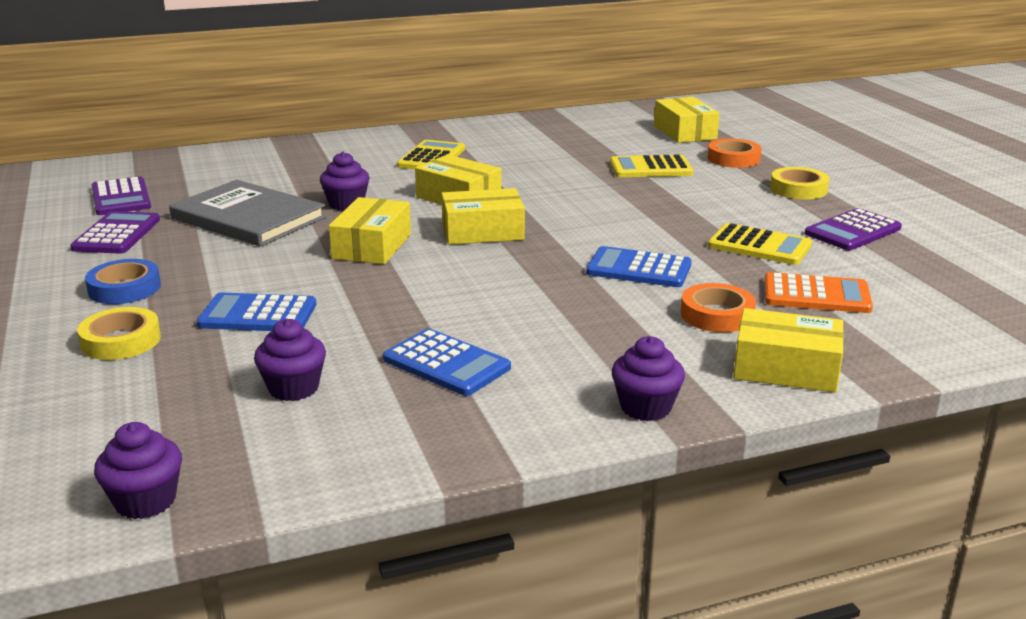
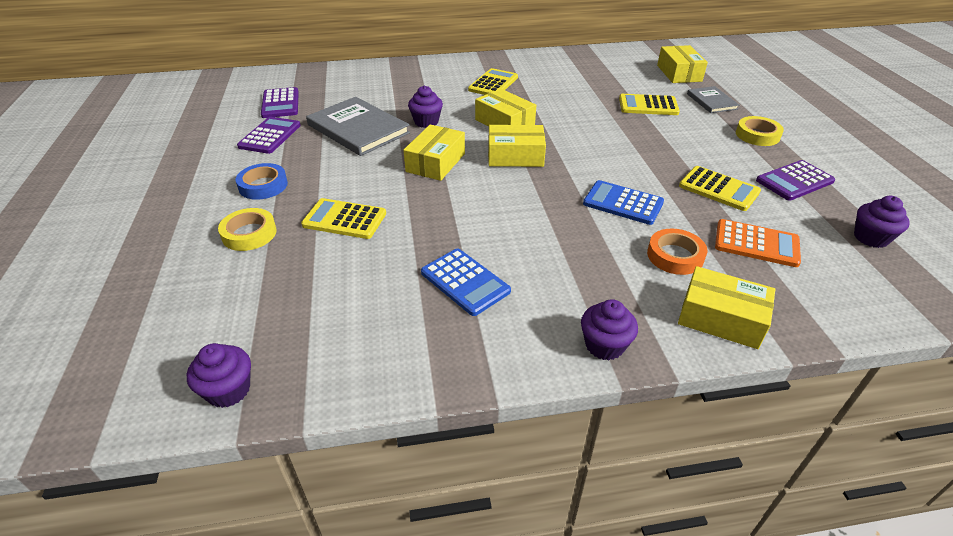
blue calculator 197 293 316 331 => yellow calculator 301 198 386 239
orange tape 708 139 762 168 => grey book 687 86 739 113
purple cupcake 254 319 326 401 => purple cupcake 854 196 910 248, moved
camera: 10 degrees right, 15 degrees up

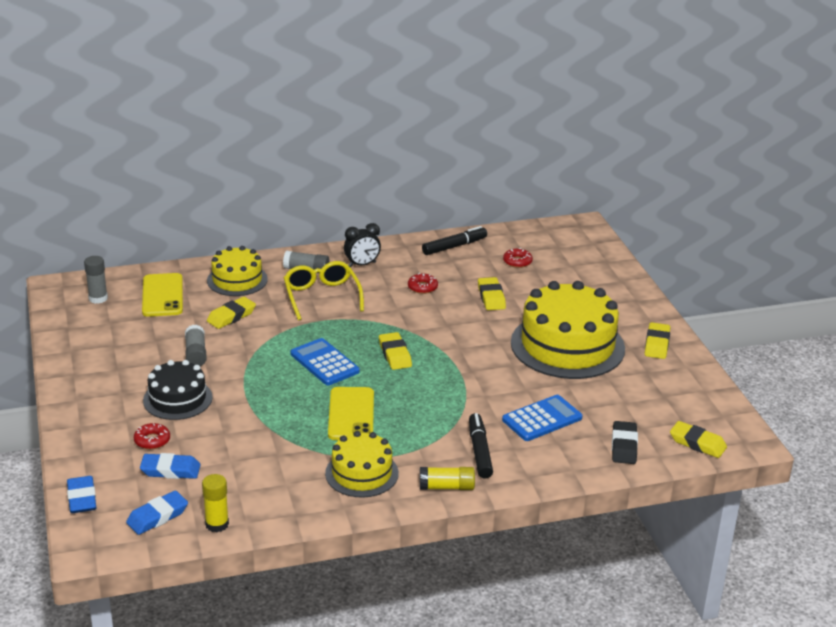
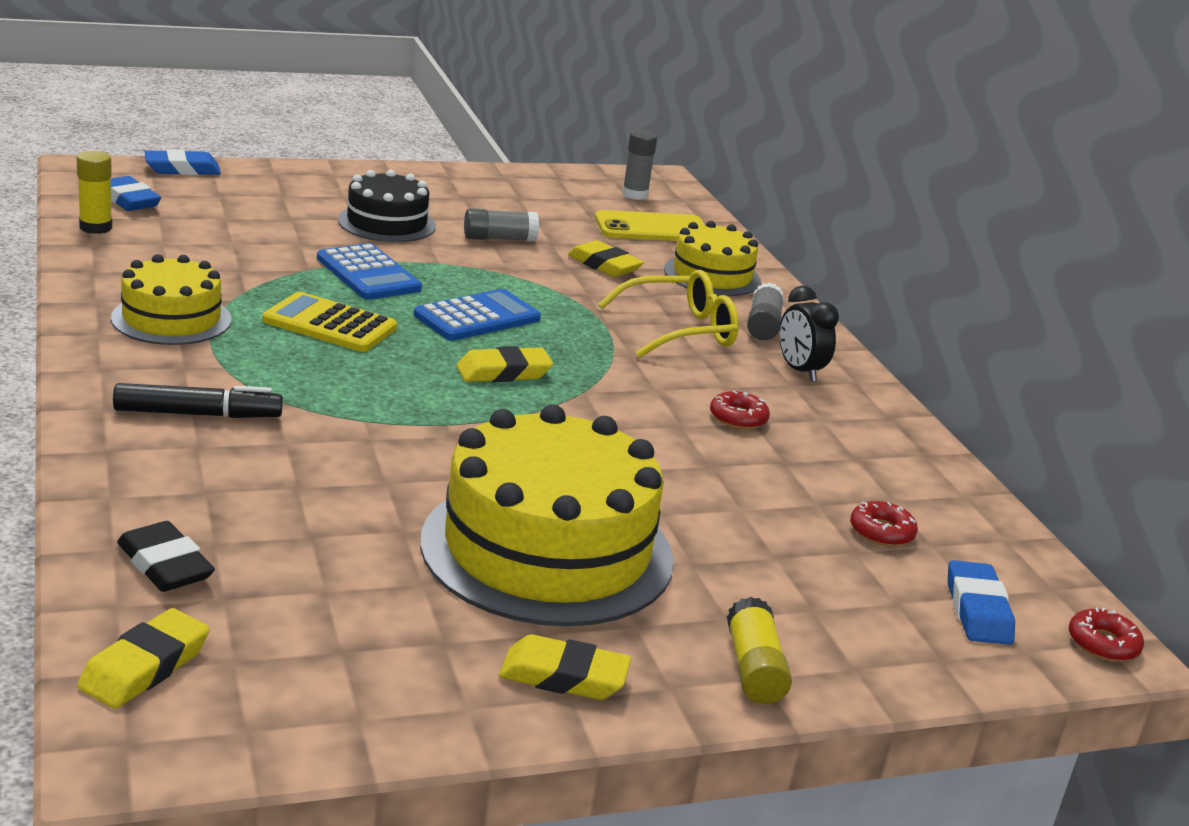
black eraser 612 421 638 464 => black eraser 117 521 215 592, 45 degrees clockwise
yellow phone 328 387 374 440 => yellow calculator 262 292 397 352
blue calculator 502 395 583 441 => blue calculator 317 243 422 300, moved
yellow glue stick 420 467 475 490 => yellow glue stick 727 597 792 704, moved
blue eraser 140 453 200 479 => blue eraser 948 560 1015 645, moved
red donut 134 423 170 449 => red donut 1069 607 1144 662, moved
black marker 422 226 487 255 => nothing
yellow eraser 478 277 506 310 => nothing
camera: 85 degrees right, 5 degrees down

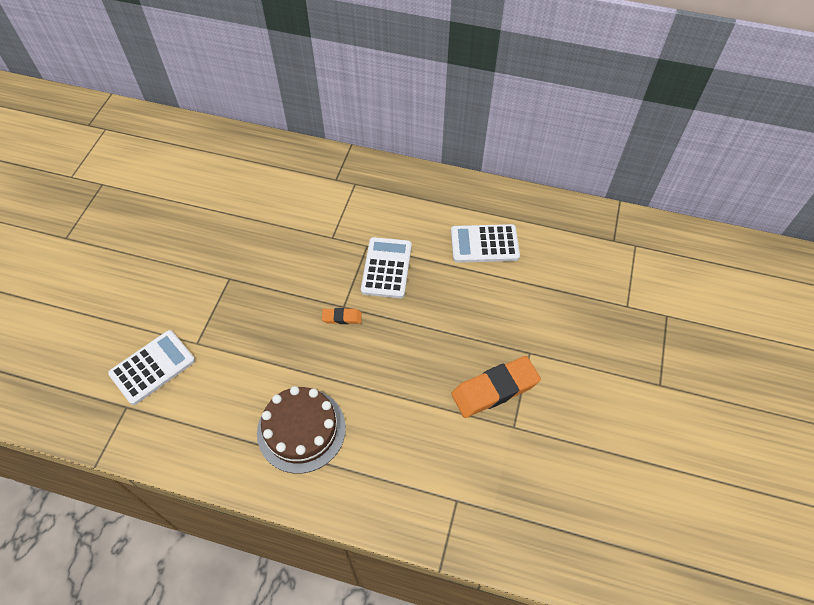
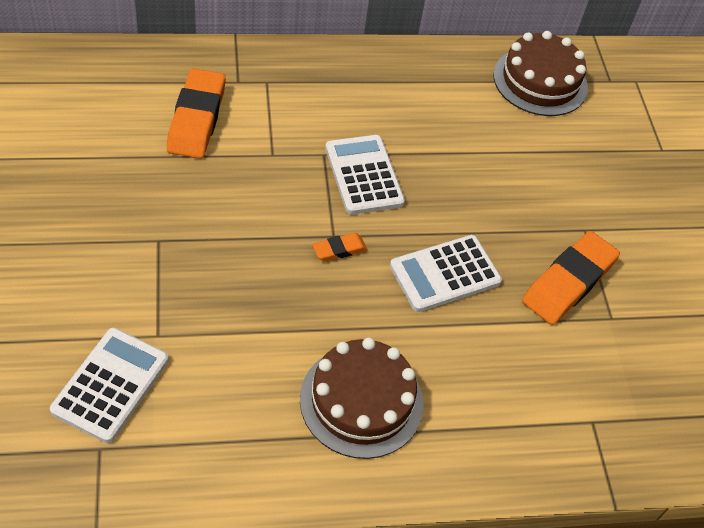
nothing => orange eraser 167 68 226 159
white calculator 451 224 520 263 => white calculator 390 235 502 312, moved
nothing => brown cake 493 31 588 116
camera: 30 degrees left, 5 degrees down

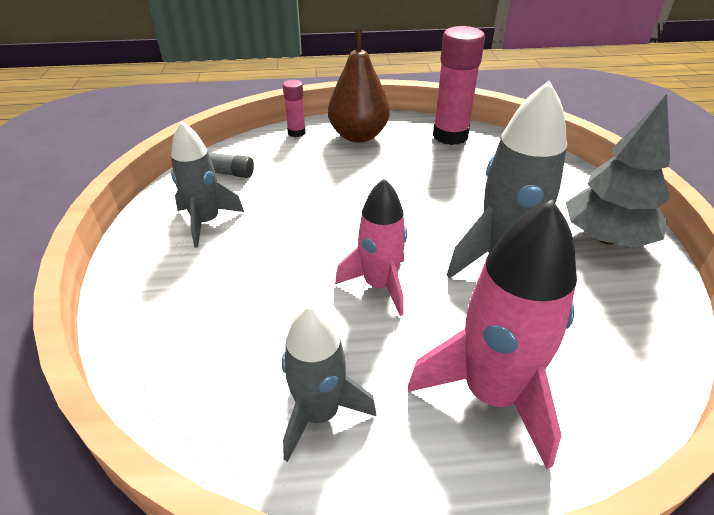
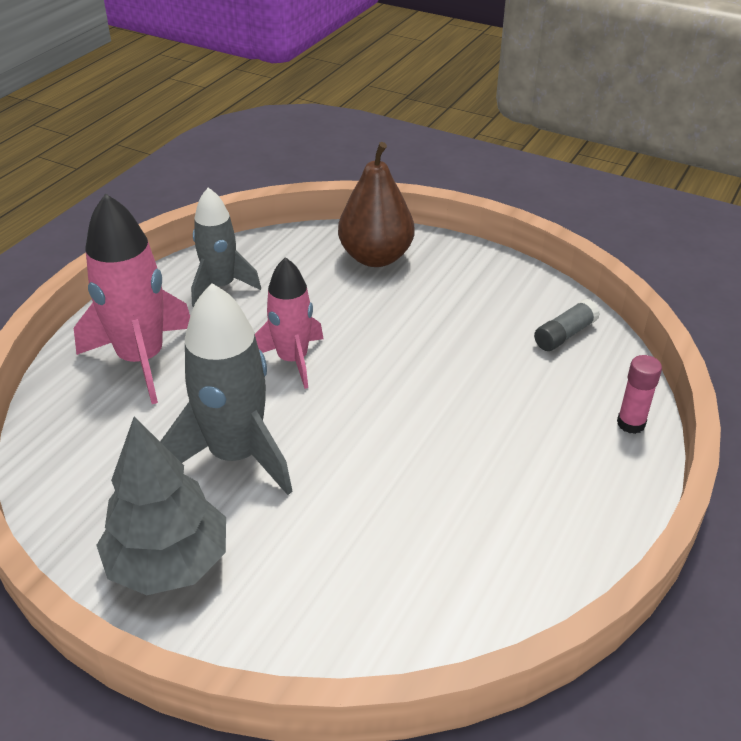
brown pear 328 29 390 143 => brown pear 338 142 414 267, moved
grey rocket 171 121 244 248 => nothing
pink glue stick 433 26 485 145 => nothing
camera: 125 degrees right, 0 degrees up

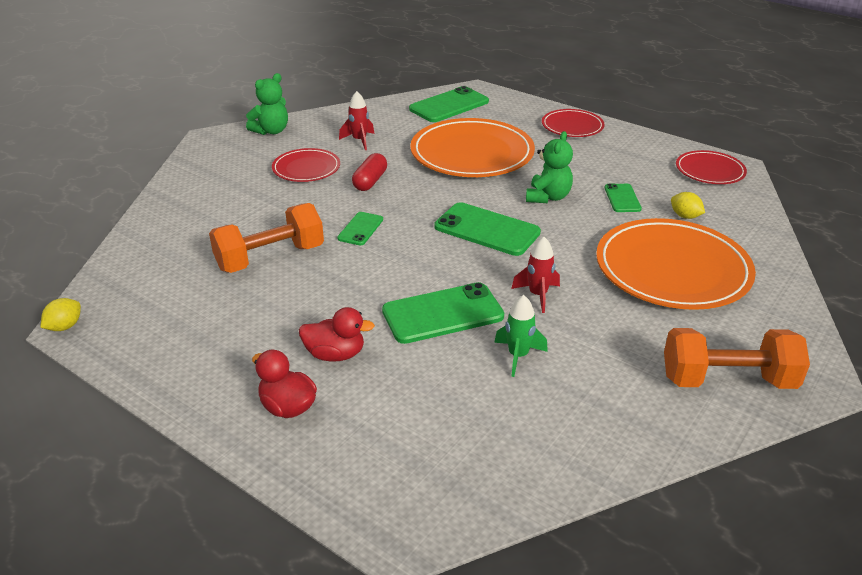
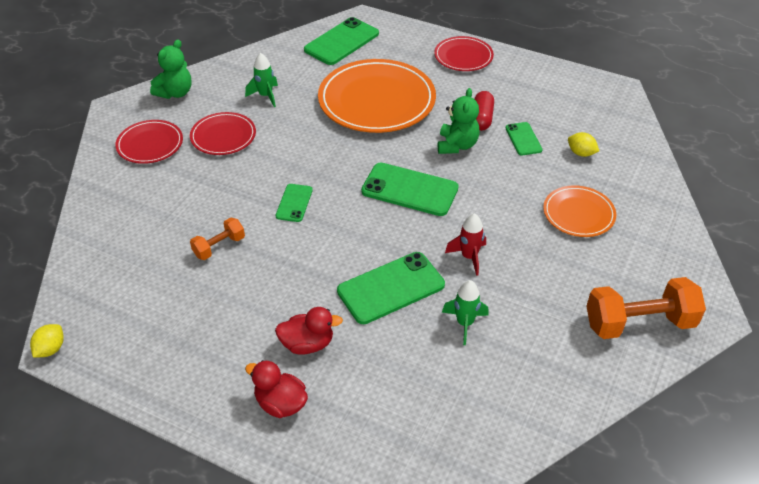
red plate 676 150 747 184 => red plate 115 120 183 164, moved
orange dumbbell 209 203 324 273 => orange dumbbell 190 217 245 260, x0.53
red rocket 339 91 374 150 => green rocket 245 53 278 107
red capsule 352 153 387 191 => red capsule 474 91 494 131, moved
orange plate 596 218 756 310 => orange plate 543 185 616 237, x0.53
camera: 10 degrees left, 10 degrees up

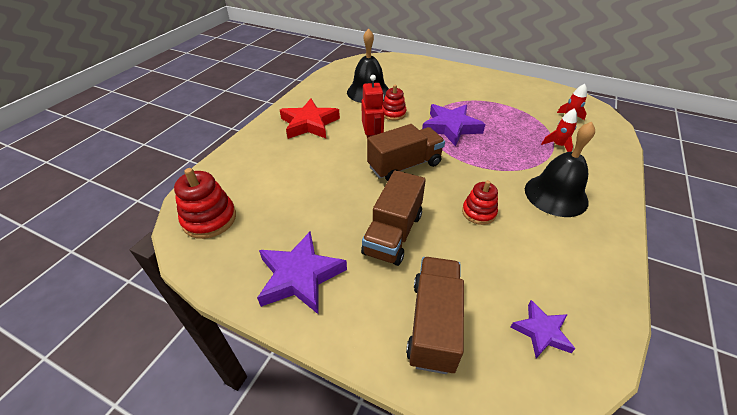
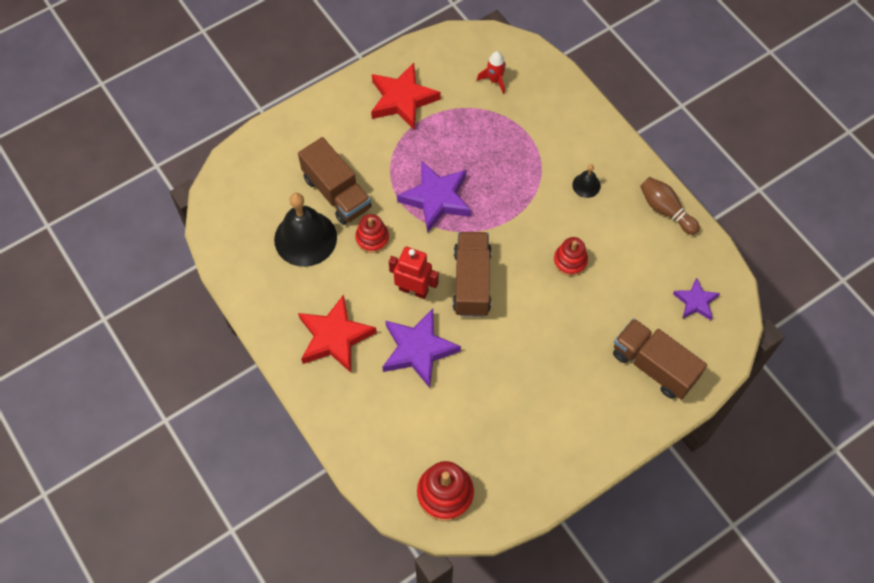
brown truck 361 170 426 266 => brown truck 298 137 372 225, moved
nothing => red star 371 63 441 130
purple star 257 231 347 314 => purple star 382 309 461 388, moved
black bell 525 122 595 217 => black bell 572 164 601 198, x0.46
nothing => brown bowling pin 640 177 700 235
red rocket 541 108 577 152 => nothing
camera: 60 degrees left, 20 degrees up

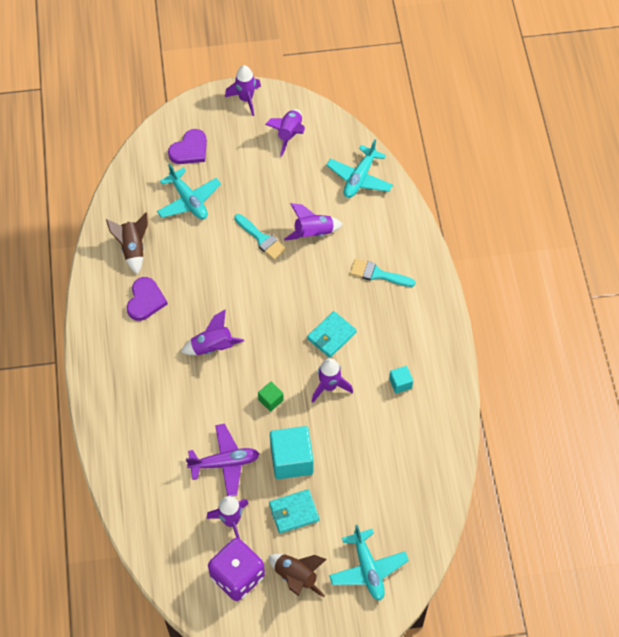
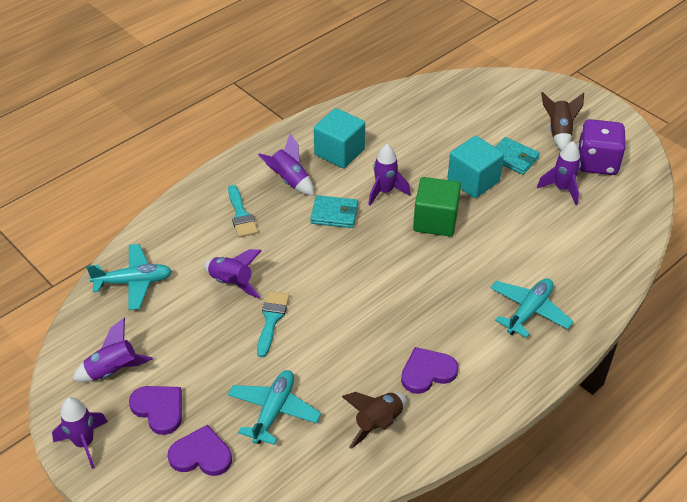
nothing => purple heart 129 386 182 435
purple rocket 181 309 244 355 => purple rocket 258 133 314 196, moved
turquoise cube 389 366 413 394 => turquoise cube 314 108 365 168, x2.02
green cube 258 382 284 411 => green cube 413 177 461 237, x2.02
turquoise plane 329 525 409 601 => turquoise plane 490 278 574 338, moved
purple plane 186 424 259 496 => nothing
camera: 125 degrees left, 15 degrees down

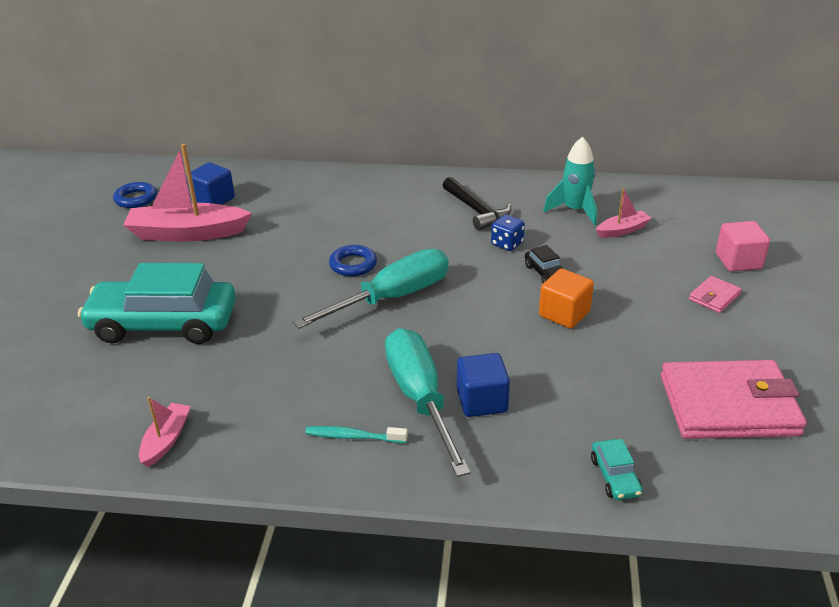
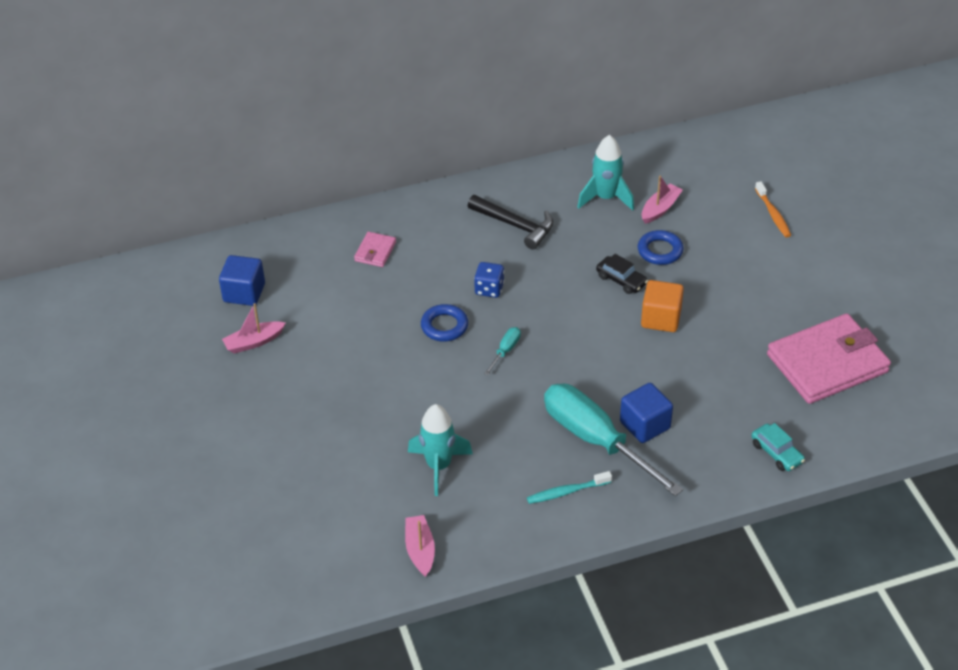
pink boat 123 144 252 241 => pink boat 222 303 286 354, x0.50
pink wallet 689 276 742 313 => pink wallet 354 232 396 267, moved
nothing => turquoise rocket 408 404 473 496
blue dice 491 215 525 251 => blue dice 474 262 504 298, moved
turquoise screwdriver 293 249 449 329 => turquoise screwdriver 484 327 521 375, x0.40
blue ring 113 182 157 208 => blue ring 638 230 684 265, moved
pink cube 716 221 770 272 => orange toothbrush 755 181 791 238
turquoise car 78 263 236 344 => nothing
camera: 25 degrees left, 10 degrees up

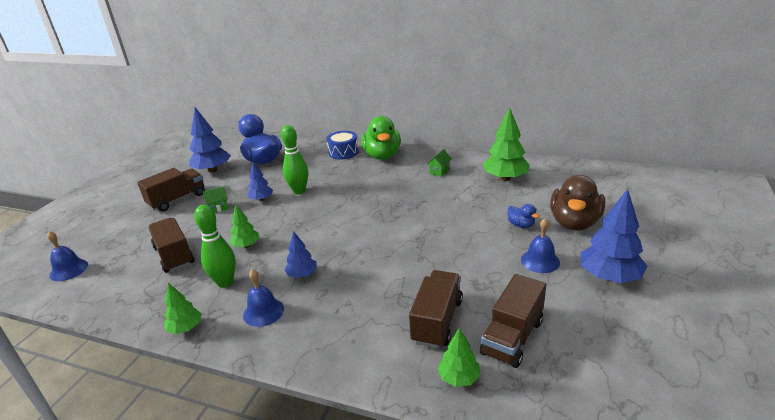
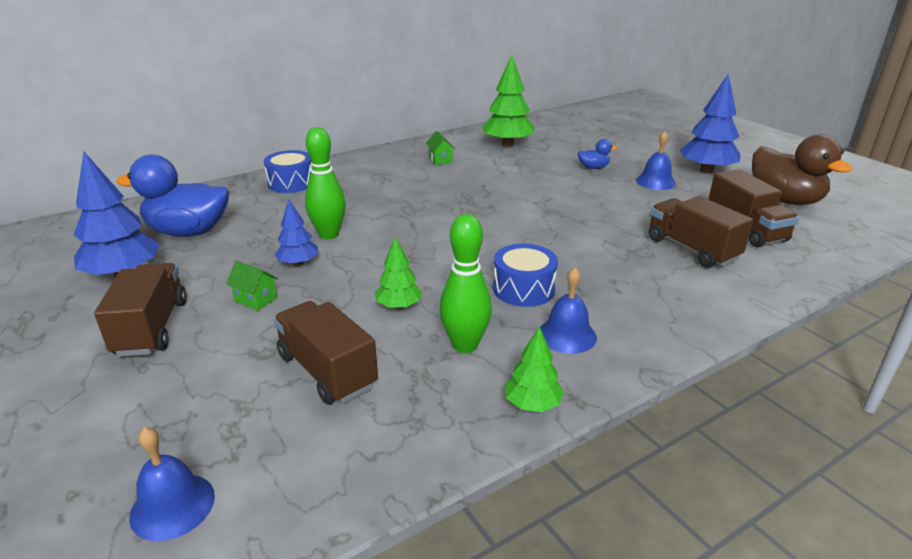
green house 203 187 229 213 => green house 226 261 278 311, 75 degrees counterclockwise
brown truck 148 218 195 273 => brown truck 273 301 378 405, 45 degrees clockwise
blue tree 284 231 317 278 => blue drum 493 244 558 307
brown duck 550 175 605 230 => brown duck 752 134 852 205, moved
green duck 361 116 401 160 => nothing
green tree 437 328 480 387 => nothing
camera: 55 degrees left, 0 degrees up

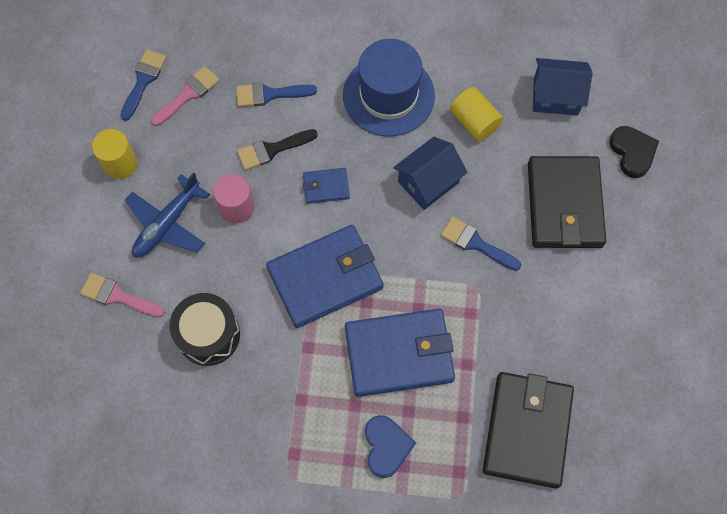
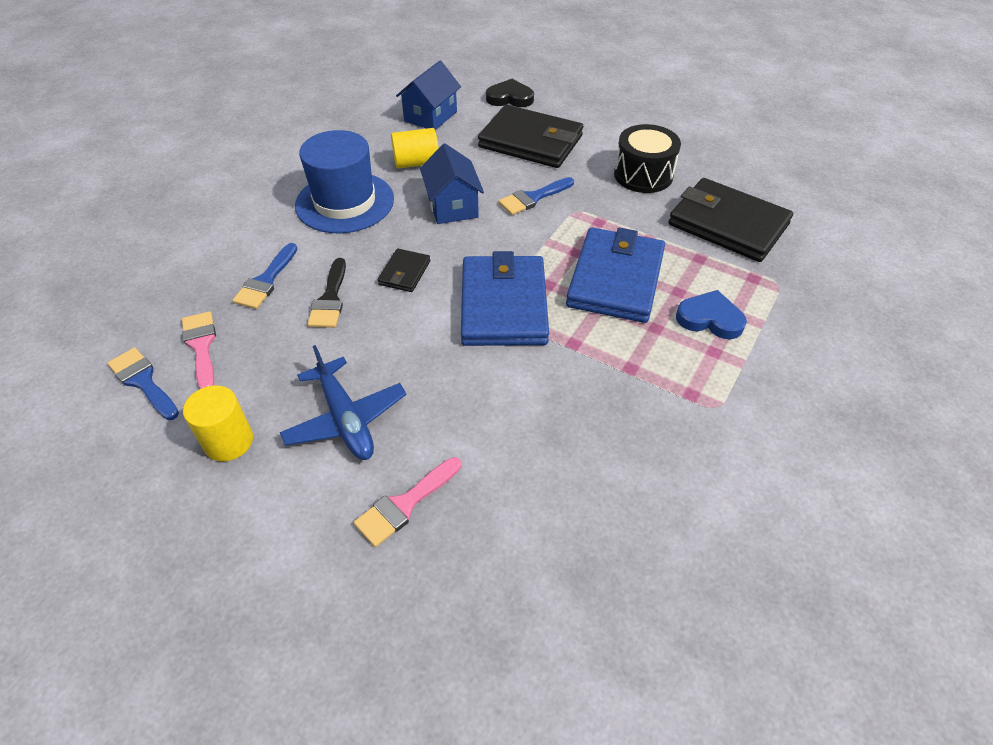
blue wallet 303 168 350 204 => black wallet 378 249 430 292
black drum 169 293 240 366 => black drum 614 124 681 193, moved
pink cylinder 213 174 254 224 => nothing
camera: 65 degrees left, 20 degrees down

